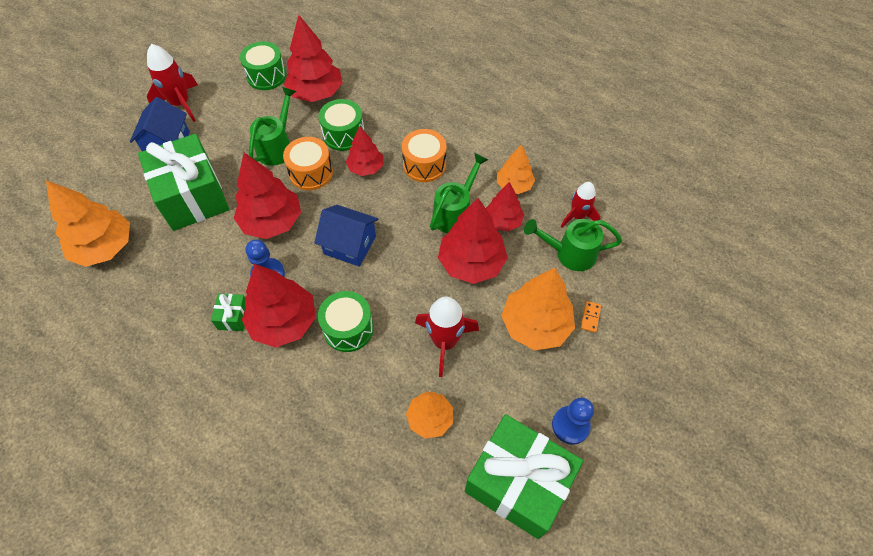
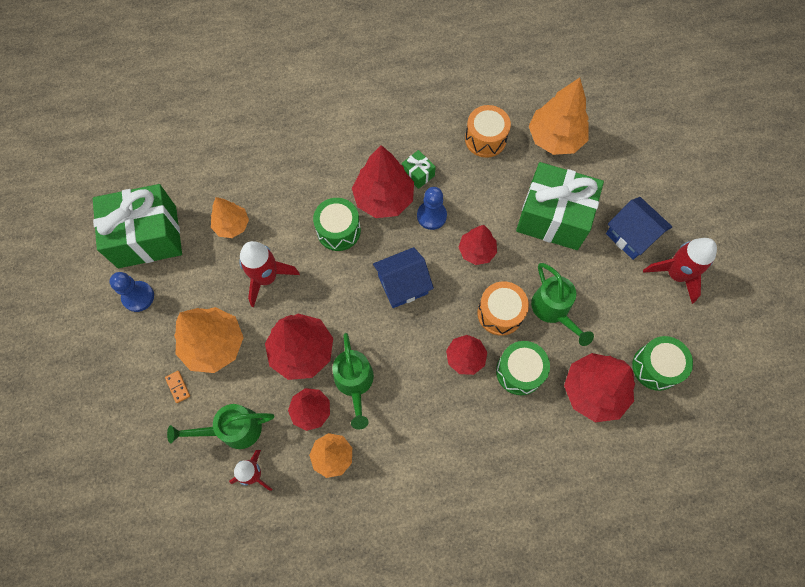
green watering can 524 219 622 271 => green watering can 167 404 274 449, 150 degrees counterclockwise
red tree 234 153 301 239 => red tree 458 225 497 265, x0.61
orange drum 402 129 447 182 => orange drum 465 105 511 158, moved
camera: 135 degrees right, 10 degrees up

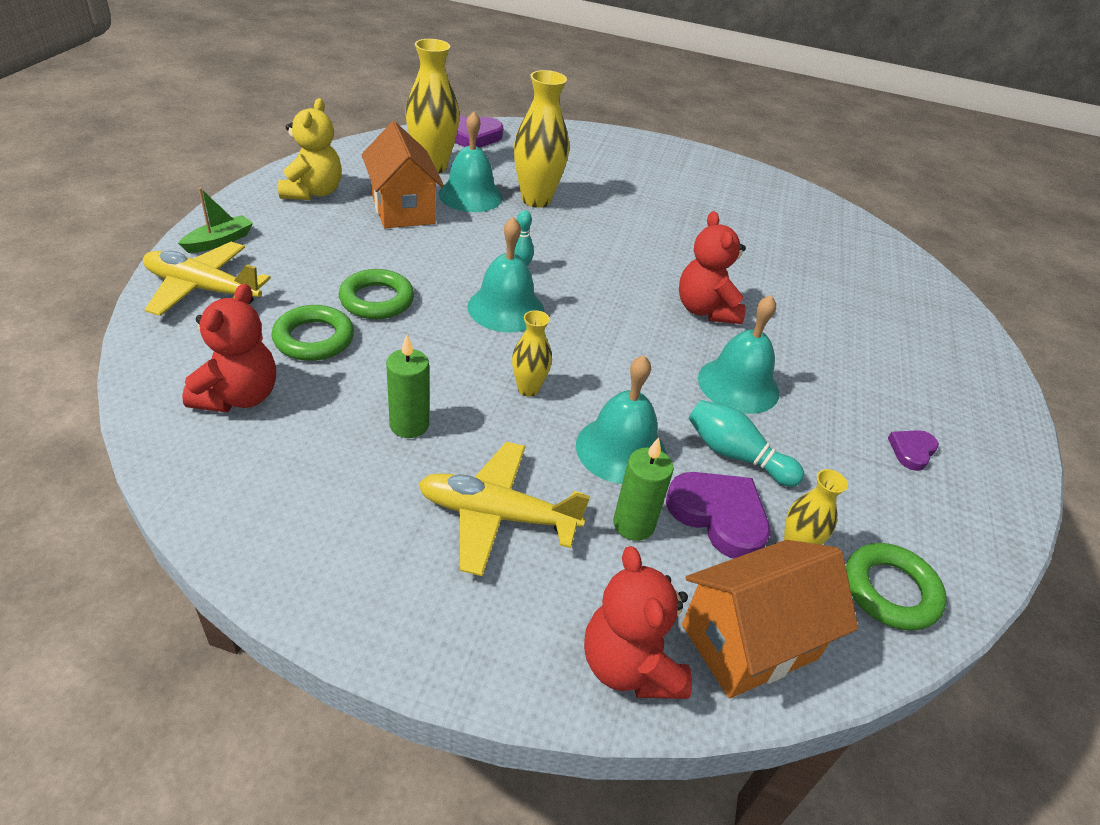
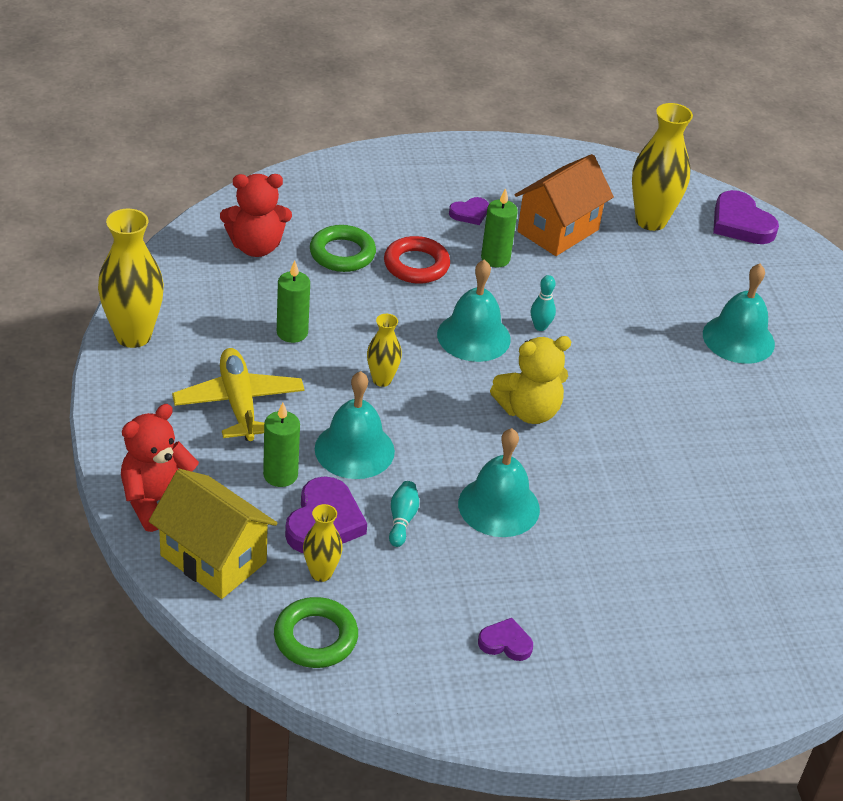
yellow vase 514 70 569 208 => yellow vase 98 209 164 348, moved
orange house 682 540 858 698 => yellow house 149 469 277 599
green ring 339 269 414 319 => red ring 384 236 450 284
turquoise bowling pin 689 400 805 487 => turquoise bowling pin 389 481 419 547, x0.65
nothing => purple heart 449 197 489 225
nothing => green candle 481 188 518 267
yellow teddy bear 278 98 342 200 => yellow teddy bear 490 336 571 424, moved
turquoise bell 439 111 503 212 => turquoise bell 703 264 775 364, moved
yellow plane 143 242 271 316 => nothing
green boat 178 188 253 253 => nothing
red teddy bear 679 211 746 324 => nothing
camera: 65 degrees right, 0 degrees up

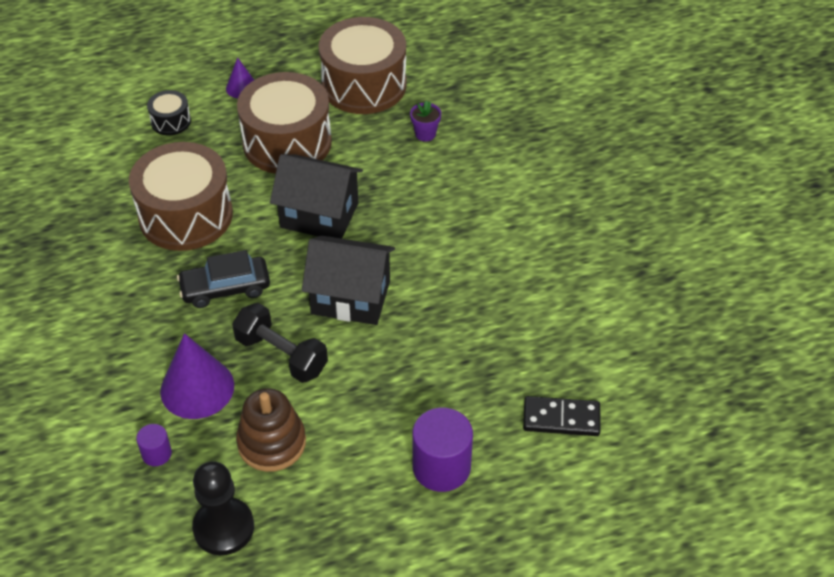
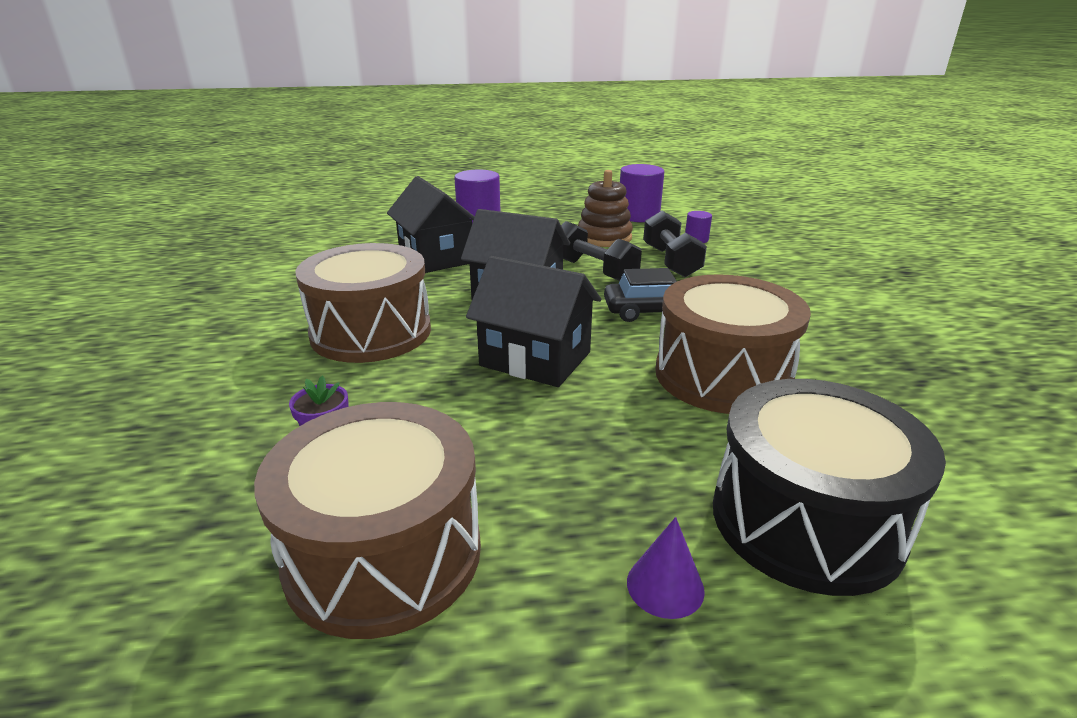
brown drum 237 72 332 174 => brown drum 295 243 431 363, moved
nothing => black house 387 176 475 273
black pawn 192 461 254 555 => purple cylinder 620 164 664 222
purple cone 160 333 234 419 => black dumbbell 643 211 707 277
black drum 147 90 191 135 => black drum 713 379 946 596, x2.20
black domino 523 396 600 436 => nothing
camera: 170 degrees left, 20 degrees down

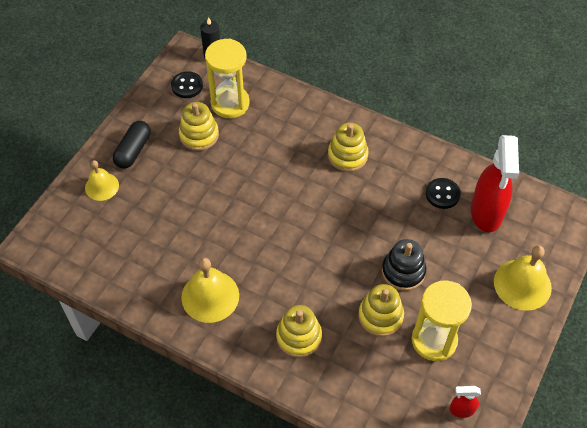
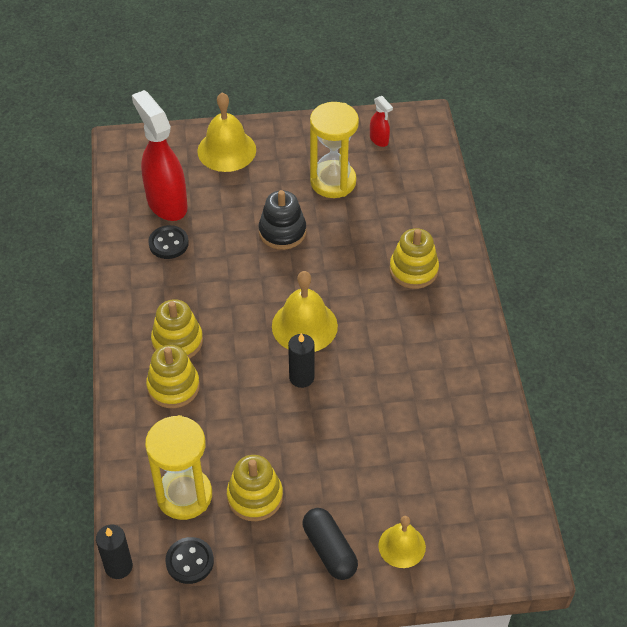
red spray bottle 471 135 519 233 => red spray bottle 132 90 188 221, 90 degrees counterclockwise
yellow stacking toy 358 284 404 337 => yellow stacking toy 146 345 200 408, moved
yellow bell 181 258 239 323 => yellow bell 272 271 338 352, moved
nothing => black candle 288 333 315 388
black capsule 113 121 151 169 => black capsule 303 508 358 580, 75 degrees clockwise
camera: 125 degrees left, 5 degrees down

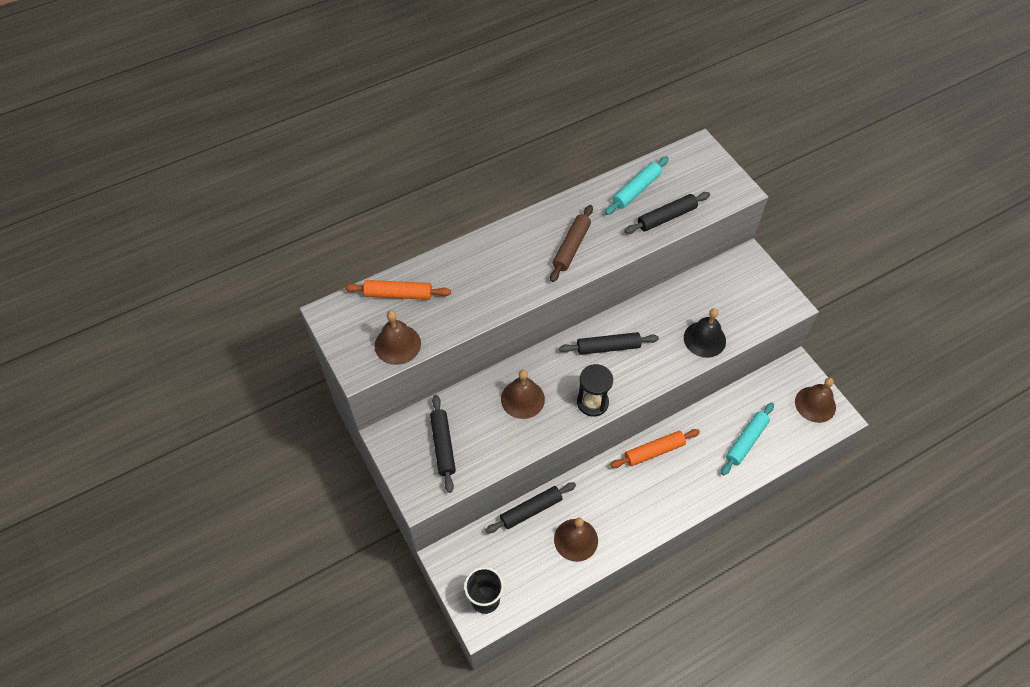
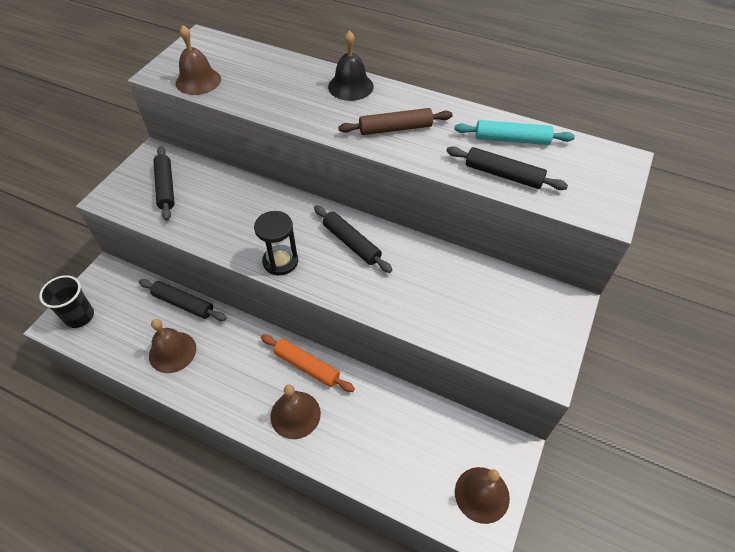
black rolling pin 430 395 456 493 => black rolling pin 153 146 175 221, 60 degrees counterclockwise
brown bell 501 370 545 419 => brown bell 270 385 321 439, moved
black bell 684 308 726 358 => black bell 328 30 374 101, moved
orange rolling pin 345 280 451 300 => nothing
turquoise rolling pin 721 402 774 475 => nothing
camera: 55 degrees right, 5 degrees down

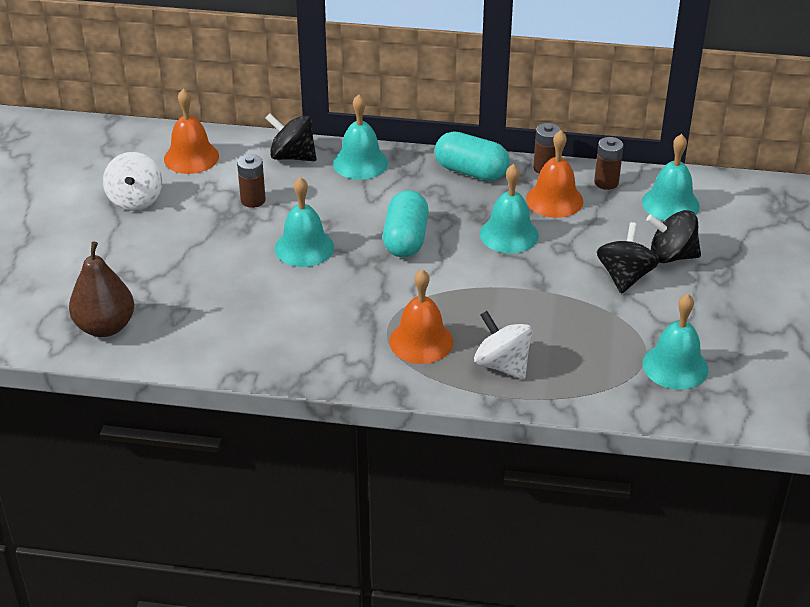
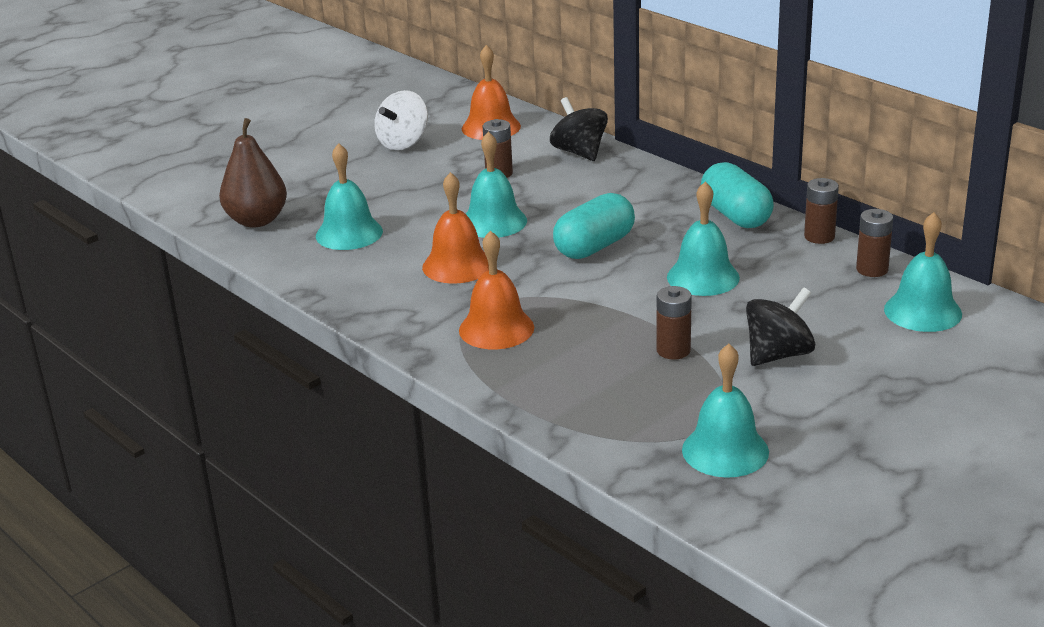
turquoise bell 333 94 388 180 => turquoise bell 316 143 383 250, moved
orange bell 526 130 583 218 => orange bell 422 172 489 284, moved
nothing => brown battery 656 286 692 360
white spinning top 474 311 533 379 => nothing
black spinning top 646 210 701 263 => nothing
camera: 40 degrees right, 10 degrees down

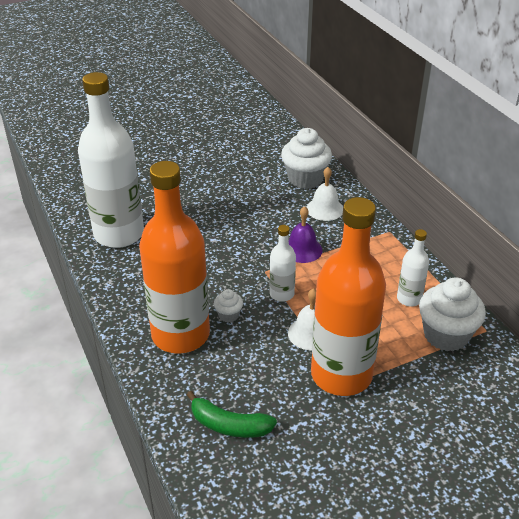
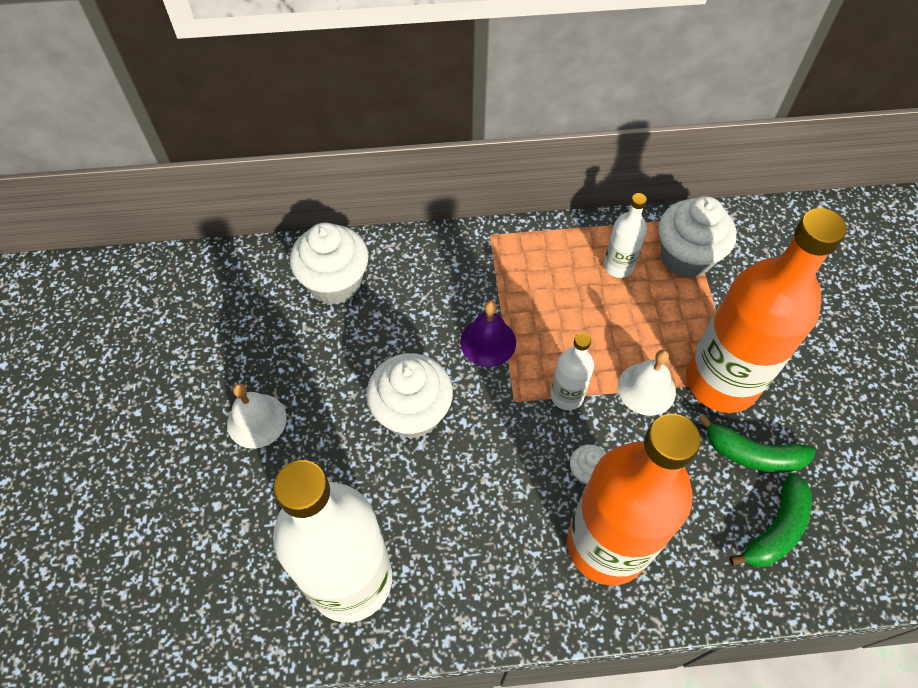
white bell 306 167 343 221 => white bell 227 383 287 449, moved
nothing => white cupcake 366 353 453 439
nothing => green banana 698 414 816 473
camera: 70 degrees left, 20 degrees up

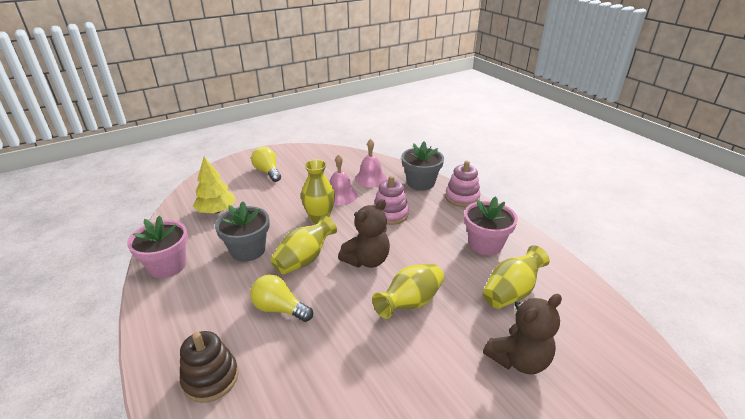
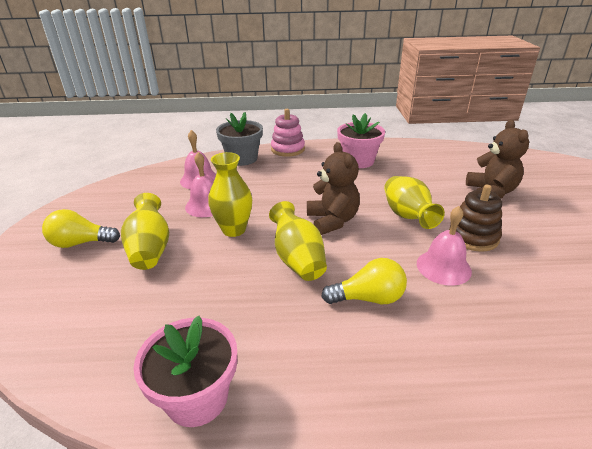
yellow vase 483 245 550 309 => yellow vase 121 193 169 270, moved
yellow light bulb 250 275 313 322 => yellow light bulb 321 258 407 304, 150 degrees counterclockwise
nothing => pink bell 417 206 472 286
brown stacking toy 180 331 239 403 => brown stacking toy 449 185 502 252, moved
yellow tree 193 157 236 213 => nothing
grey flower pot 215 201 270 262 => nothing
pink stacking toy 374 176 409 225 => nothing
camera: 60 degrees left, 0 degrees up

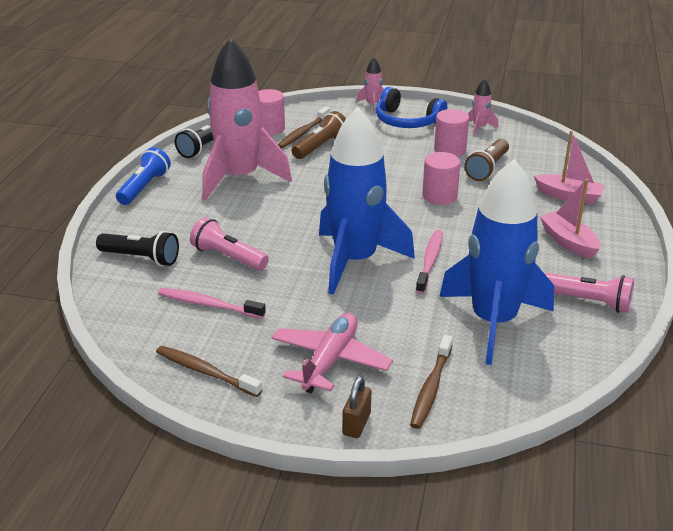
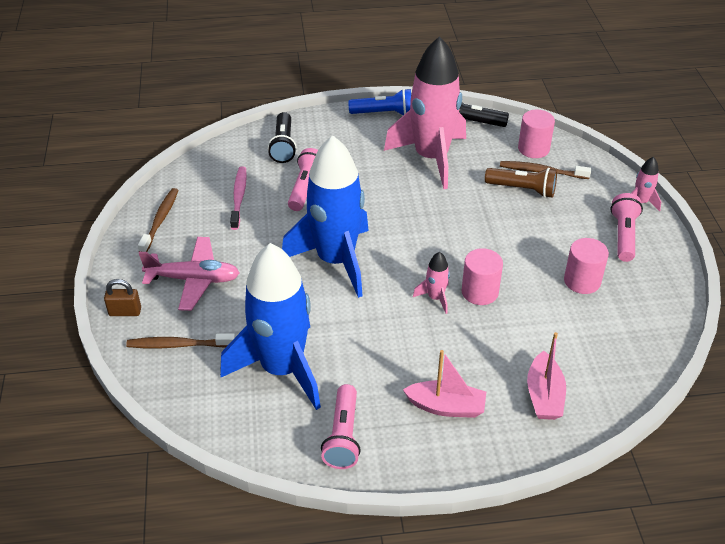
pink boat 540 179 600 259 => pink boat 403 350 486 418, 60 degrees clockwise
pink rocket 468 79 498 136 => pink rocket 413 252 450 314, moved
blue headphones 376 87 447 128 => pink flashlight 610 193 643 262
pink toothbrush 416 230 443 294 => nothing
brown flashlight 464 139 509 181 => nothing
camera: 70 degrees right, 10 degrees up

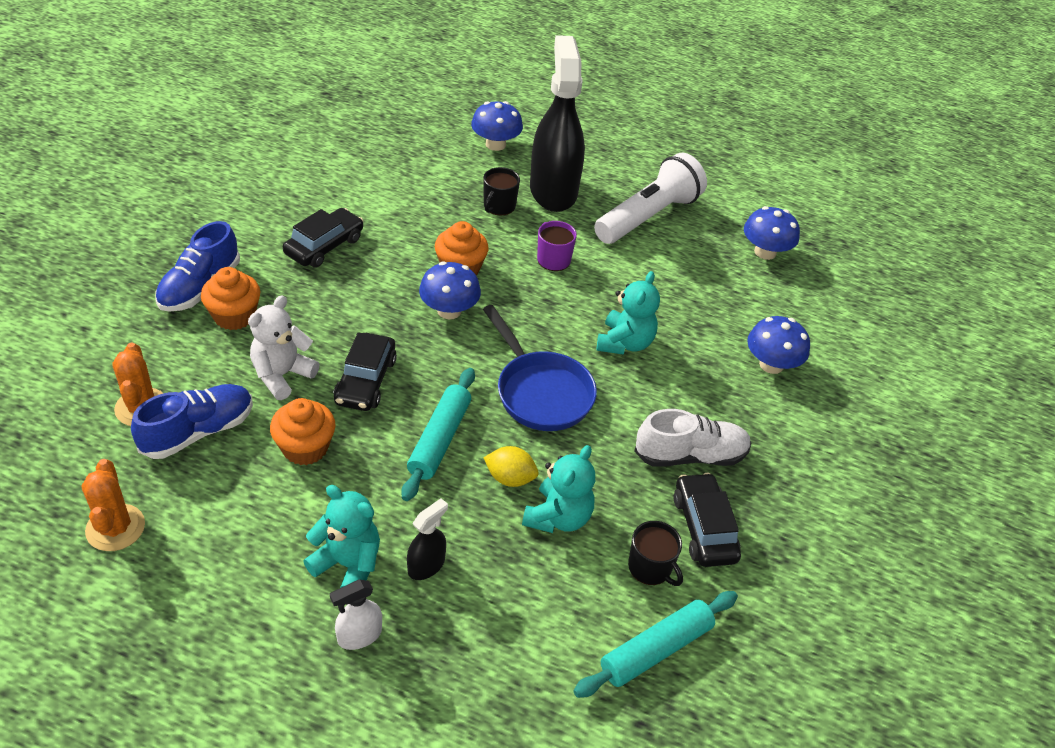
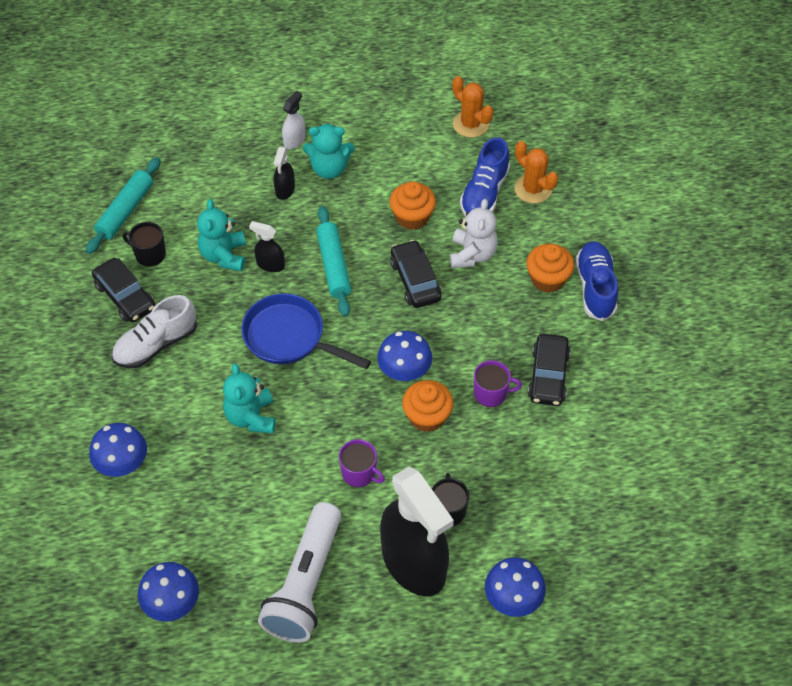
yellow lemon 483 446 539 487 => black spray bottle 249 221 285 272
nothing => purple mug 474 360 522 407
camera: 155 degrees right, 10 degrees up

